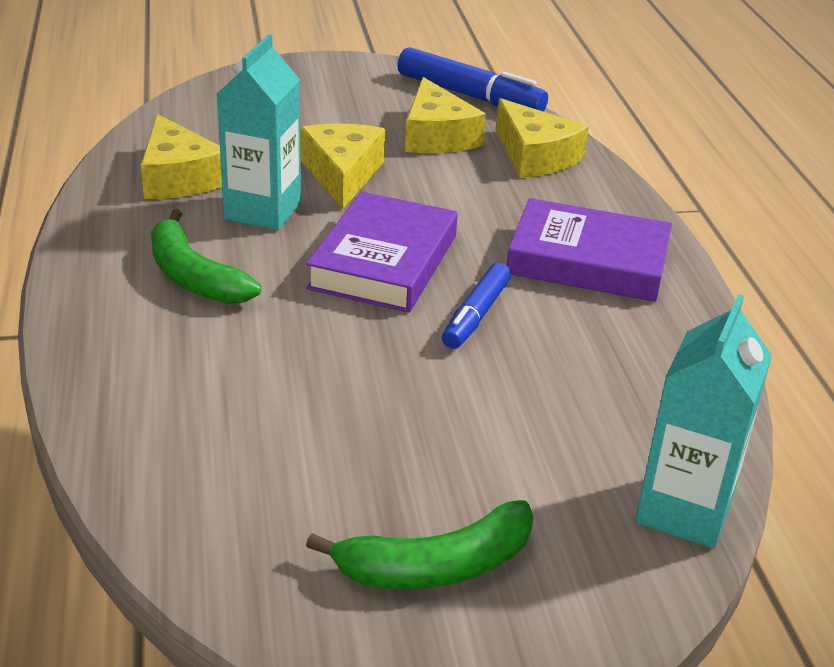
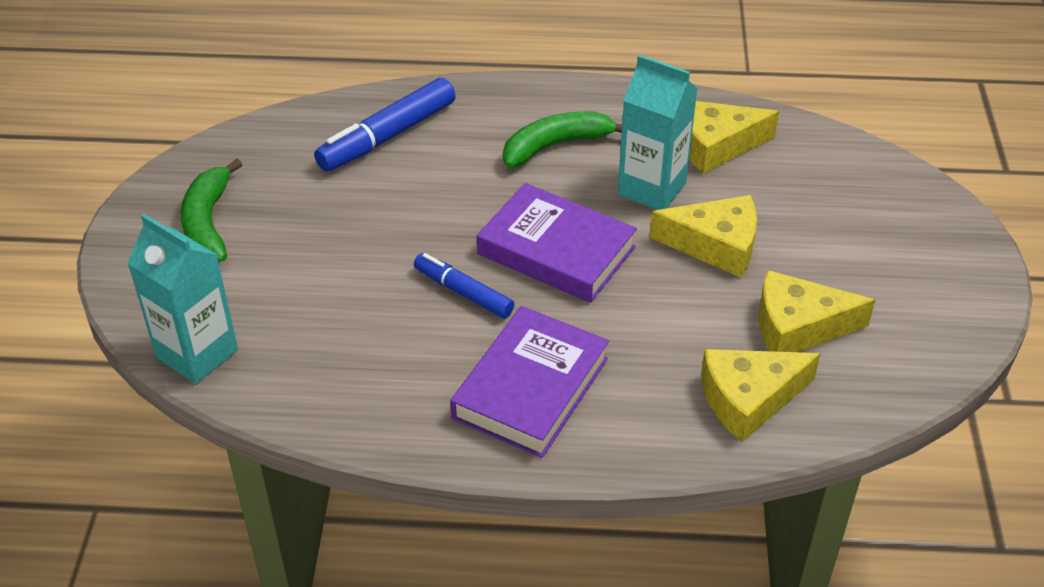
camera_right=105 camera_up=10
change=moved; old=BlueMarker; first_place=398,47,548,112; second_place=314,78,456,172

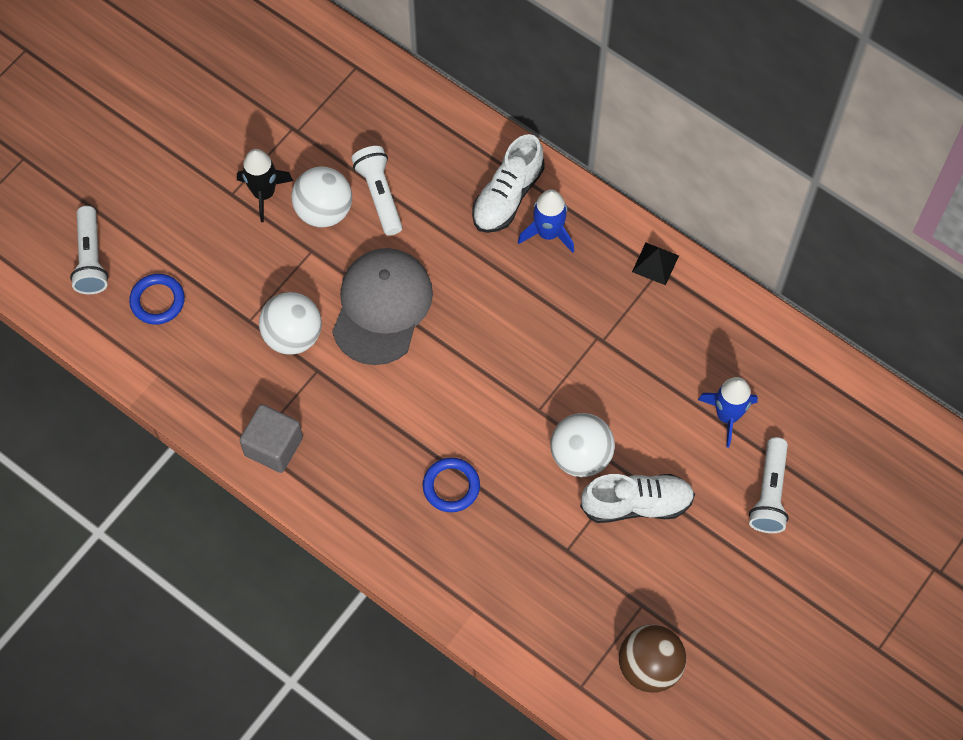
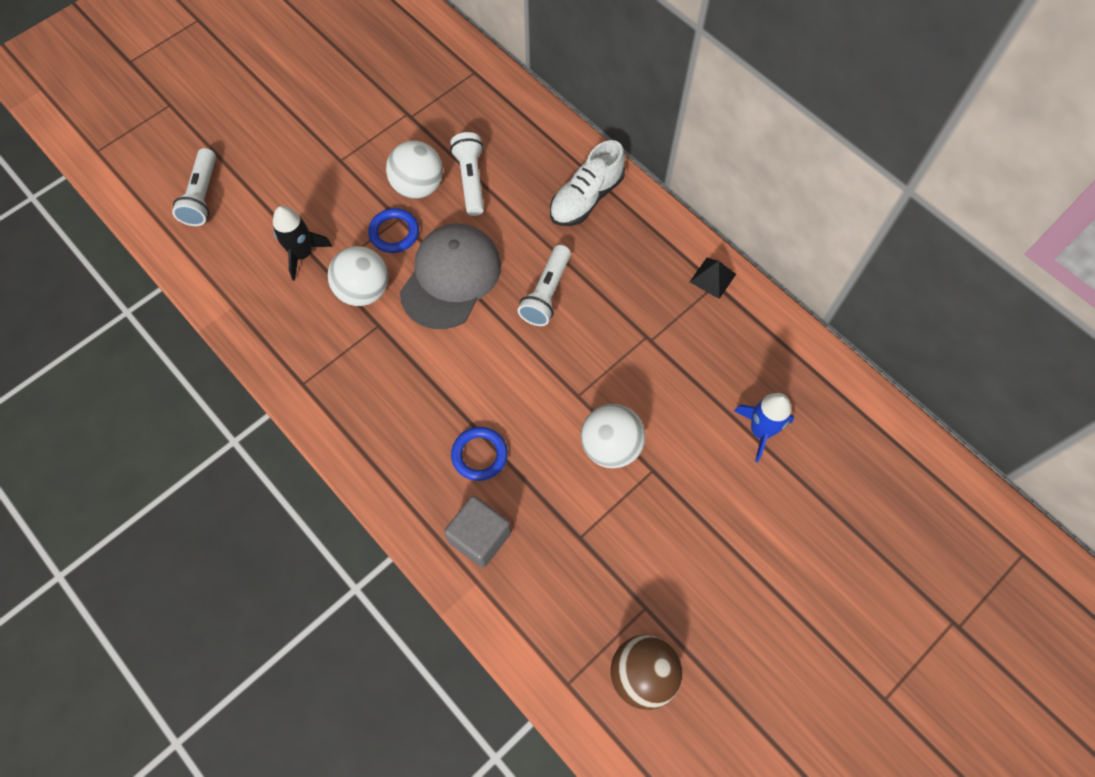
camera_right=10 camera_up=0
change=removed; old=BlueRocket; first_place=518,189,574,253
change=removed; old=WhiteShoe; first_place=580,474,695,523
change=moved; old=BlueRing; first_place=129,274,185,325; second_place=368,208,419,253
change=moved; old=BlackRocket; first_place=237,149,293,222; second_place=273,206,333,281
change=moved; old=GreyCube; first_place=239,404,303,473; second_place=444,496,511,568
change=moved; old=WhiteFlashlight; first_place=749,437,789,533; second_place=517,245,571,326

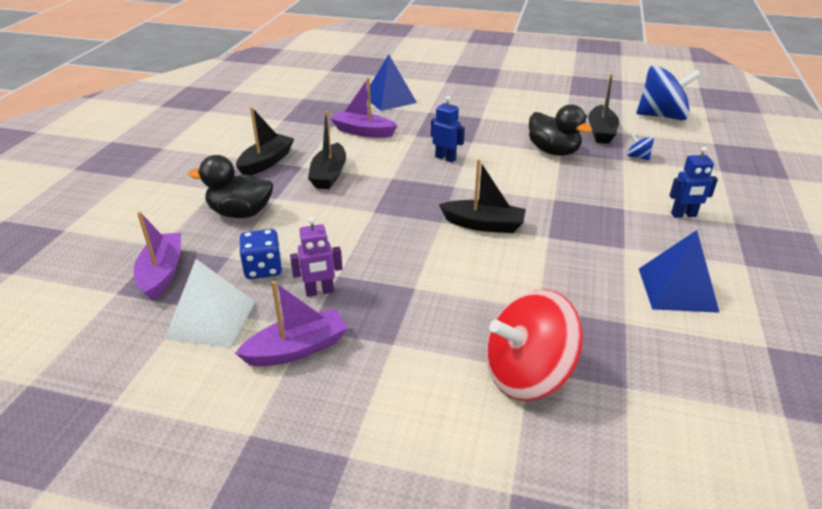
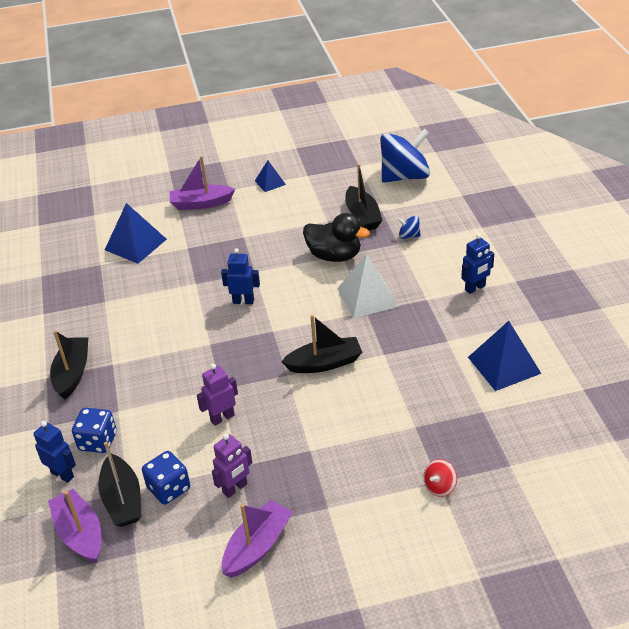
camera_right=-25 camera_up=5
change=added; new=BlueRobot; second_place=33,421,76,483
change=added; new=PurpleRobot; second_place=197,364,238,426
change=added; new=BluePyramid; second_place=255,160,286,192
change=moved; old=WhitePyramid; first_place=165,259,255,348; second_place=337,254,399,319
change=moved; old=BlackBoat; first_place=308,111,346,189; second_place=98,442,141,527
change=moved; old=PurpleBoat; first_place=331,78,398,138; second_place=170,156,235,210
change=replaced; old=BlackDuck; new=BlueDice; first_place=189,155,273,218; second_place=72,408,116,453
change=resized; old=RedSpinningTop; first_place=486,290,583,401; second_place=424,459,457,497; factor=0.42

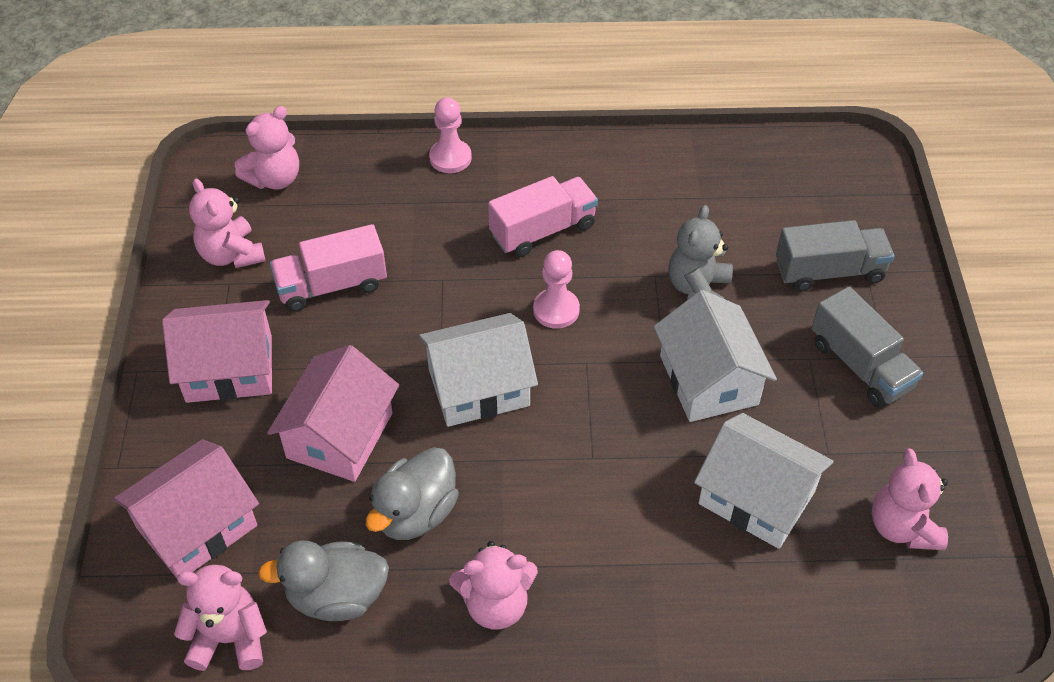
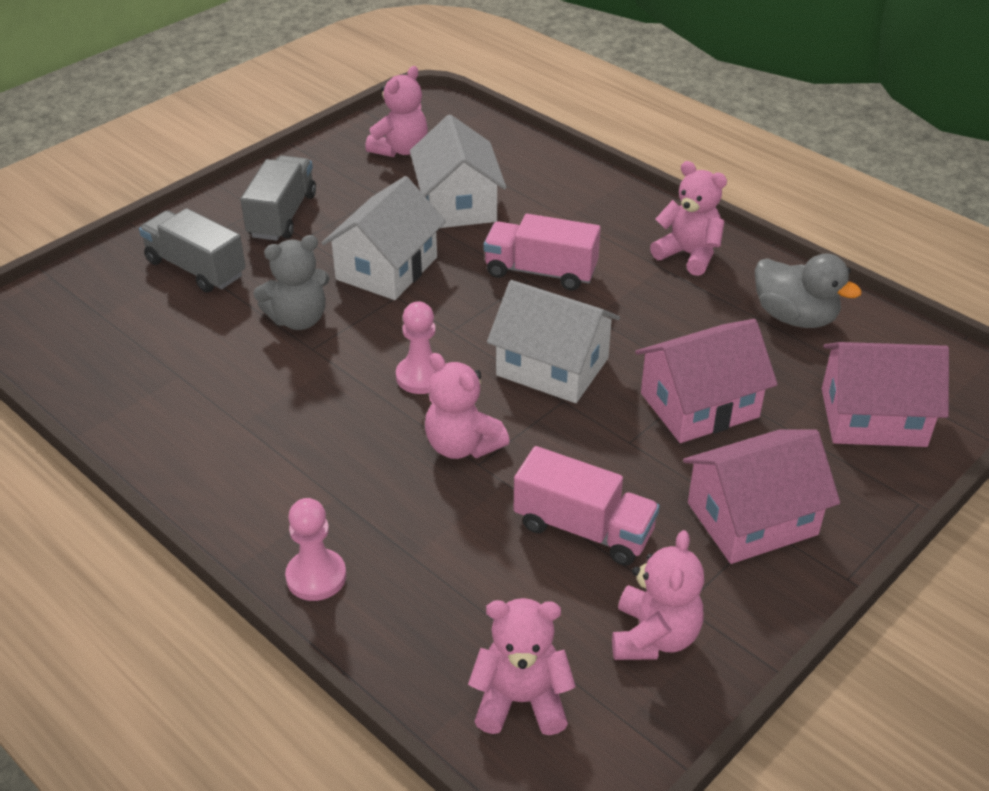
camera_right=-135 camera_up=-10
change=removed; old=GreyDuck; first_place=366,447,459,540
change=moved; old=PinkTeddyBear; first_place=174,565,267,671; second_place=425,353,510,459
change=moved; old=PinkTruck; first_place=488,176,598,257; second_place=484,214,601,290
change=turned; old=PinkHouse; first_place=162,300,272,403; second_place=683,429,840,564; degrees=-60

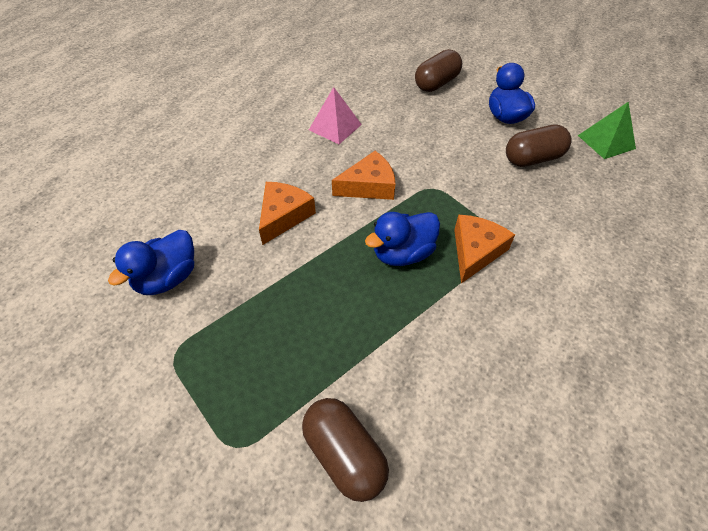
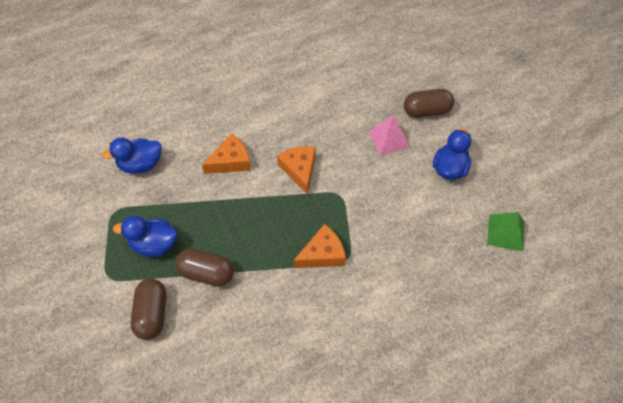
camera_right=35 camera_up=5
change=moved; old=PinkPyramid; first_place=309,87,362,144; second_place=368,115,410,156
change=moved; old=BlueDuck; first_place=365,212,440,266; second_place=113,215,177,257
change=moved; old=BrownCapsule; first_place=506,124,572,167; second_place=175,248,234,286
change=turned; old=OrangeCheese; first_place=332,151,395,200; second_place=277,146,316,194; degrees=-120

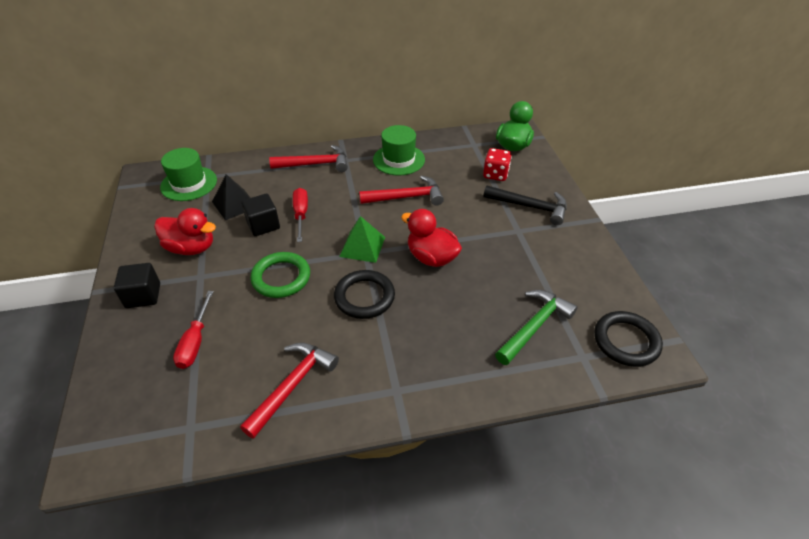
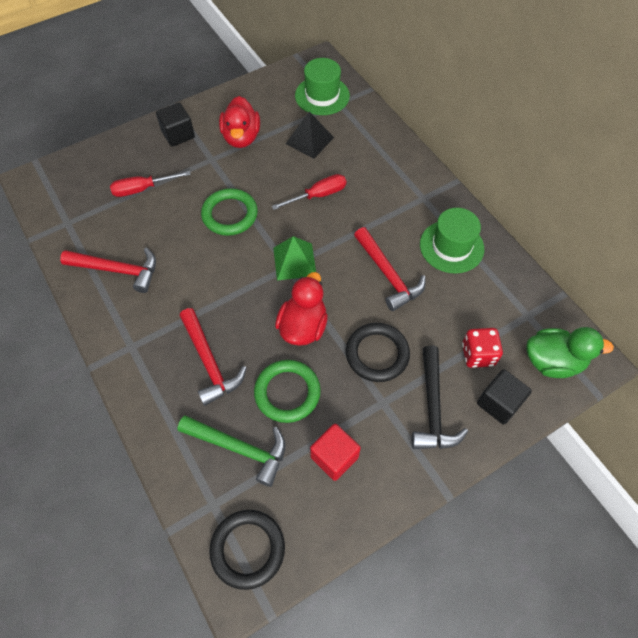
camera_right=70 camera_up=15
change=added; new=GreenRing; second_place=254,360,321,423
change=added; new=RedCube; second_place=310,424,361,481
change=moved; old=BlackCube; first_place=241,194,280,236; second_place=477,369,532,425
change=moved; old=RedHammer; first_place=269,145,348,172; second_place=180,308,246,406
change=moved; old=BlackRing; first_place=334,270,395,319; second_place=345,323,410,382

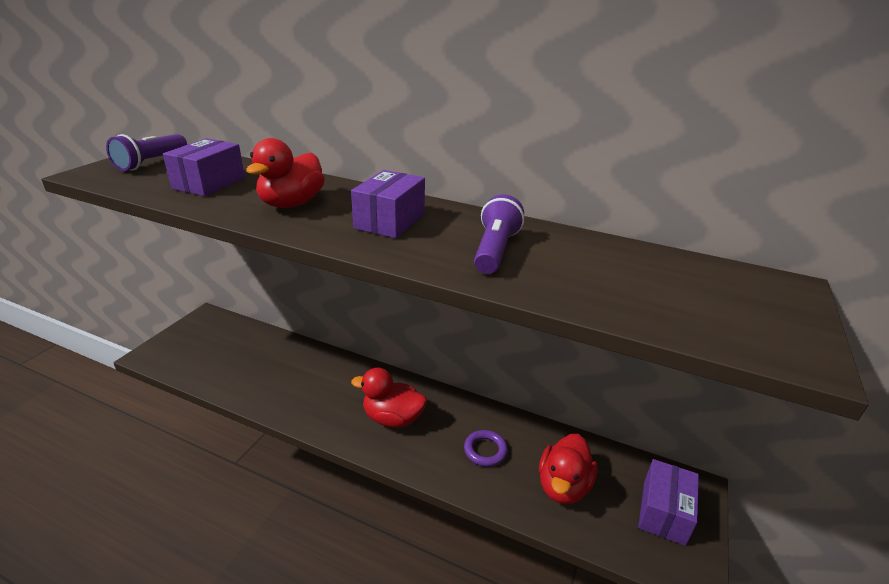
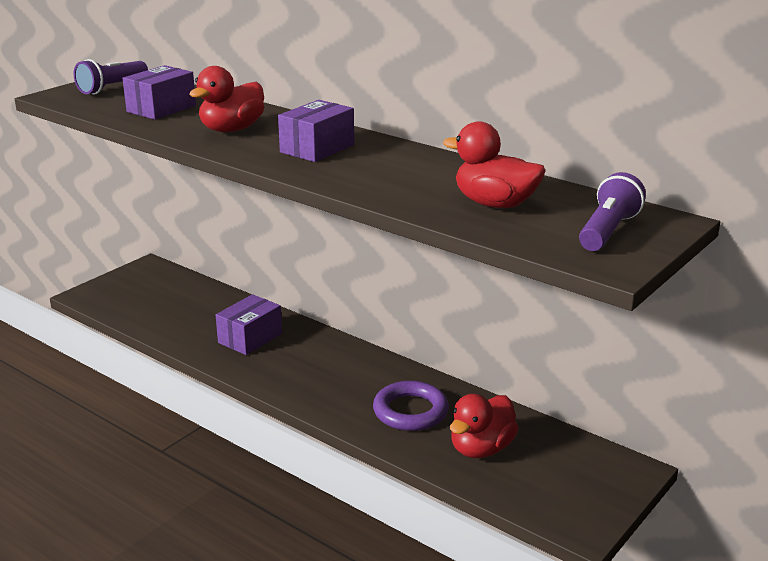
camera_right=15 camera_up=-5
change=moved; old=RedDuck; first_place=351,367,427,428; second_place=443,121,546,208
change=moved; old=PurpleFlashlight; first_place=474,194,524,274; second_place=579,172,646,251
change=moved; old=PurpleBox; first_place=638,459,699,546; second_place=216,294,282,355
change=resized; old=PurpleRing; first_place=464,430,508,467; second_place=373,381,449,431; factor=1.56

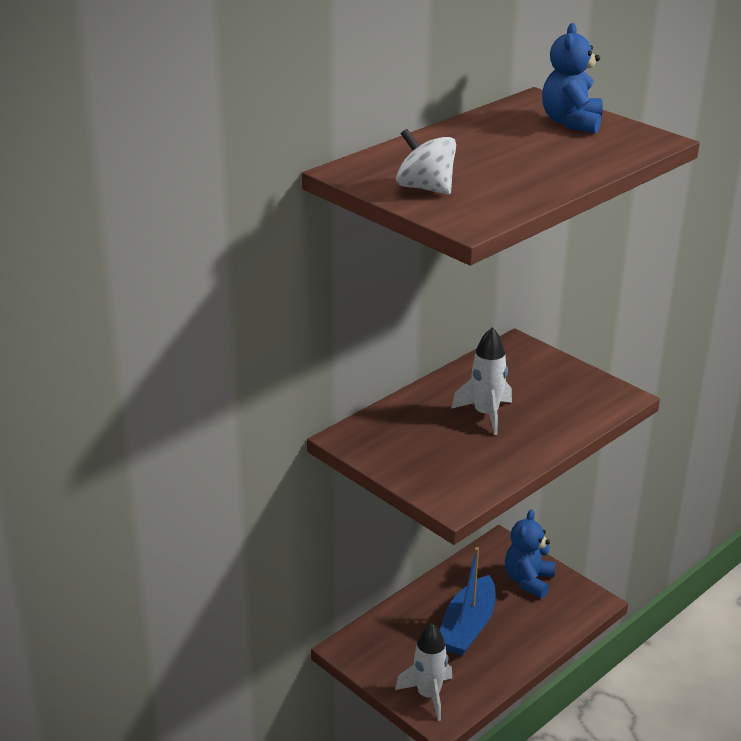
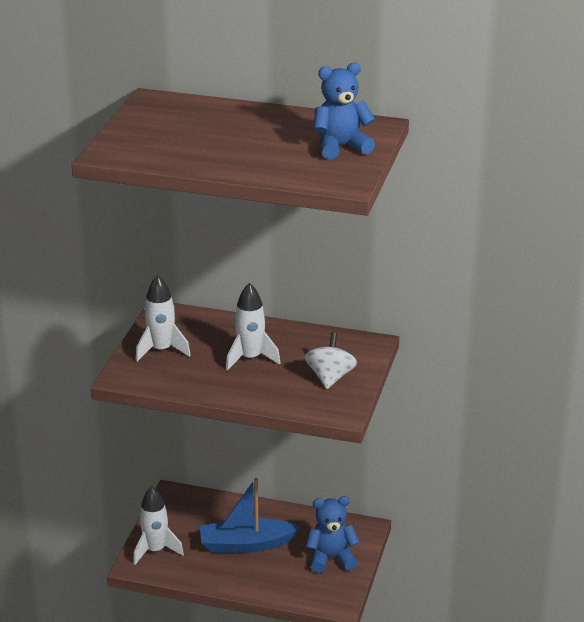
camera_right=60 camera_up=0
change=added; new=WhiteRocket; second_place=136,275,191,362
change=moved; old=WhiteSpinningTop; first_place=396,129,456,195; second_place=304,332,357,389

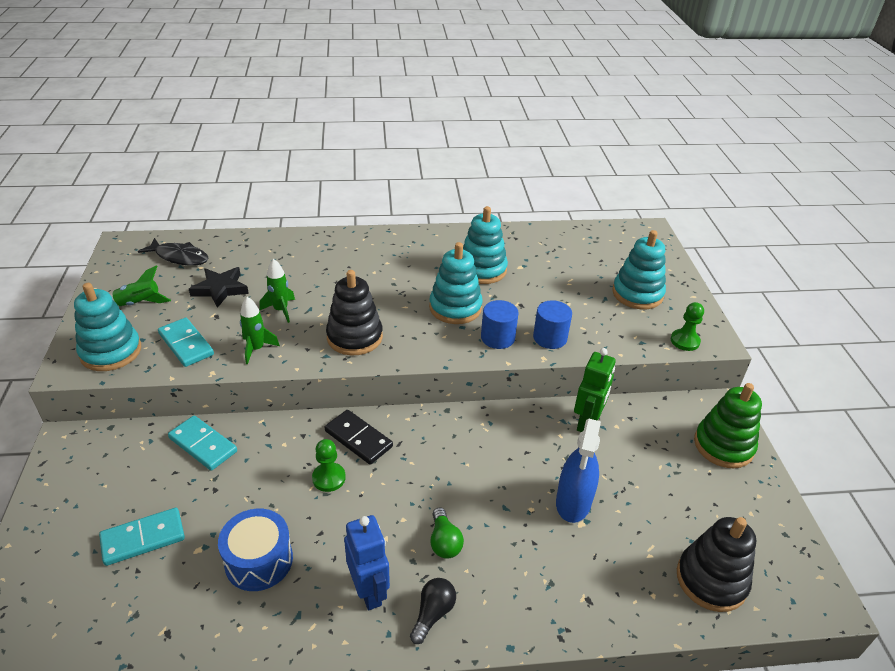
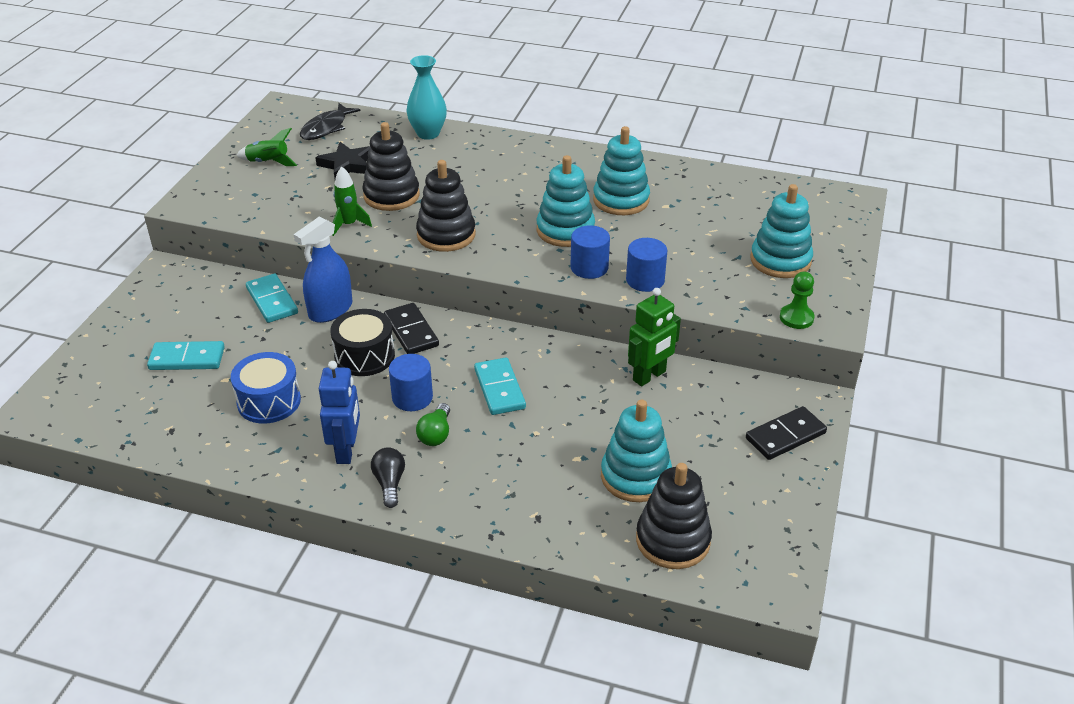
camera_right=25 camera_up=0
change=added; new=BlueCylinder; second_place=389,354,433,411
change=added; new=TurquoiseVase; second_place=407,55,447,140
change=moved; old=TurquoiseStackingToy; first_place=74,283,141,371; second_place=601,400,672,502
change=moved; old=TurquoiseDomino; first_place=158,318,214,367; second_place=474,357,526,415
change=moved; old=BlueSprayBottle; first_place=556,419,601,523; second_place=294,217,352,323
change=replaced; old=GreenRocket; new=BlackStackingToy; first_place=259,259,295,323; second_place=362,122,420,211
change=replaced; old=GreenPawn; new=BlackDrum; first_place=312,439,346,492; second_place=330,309,395,376
change=replaced; old=GreenStackingToy; new=BlackDomino; first_place=694,383,762,468; second_place=746,406,827,460
change=turned; old=BlackFish; first_place=138,238,209,266; second_place=300,103,360,140; degrees=75
change=turned; old=BlackLightBulb; first_place=410,578,456,644; second_place=371,448,405,508; degrees=-60

